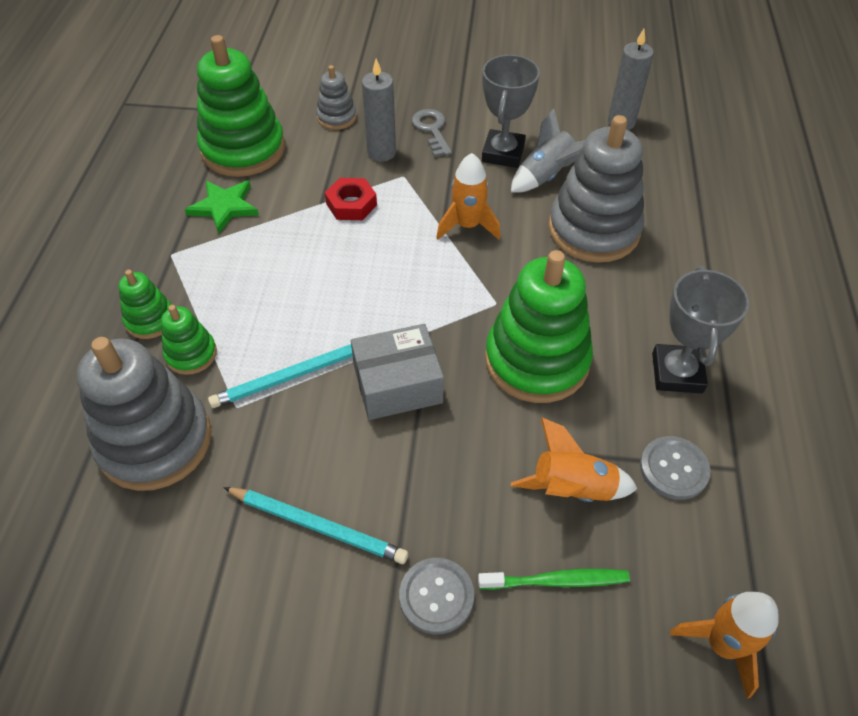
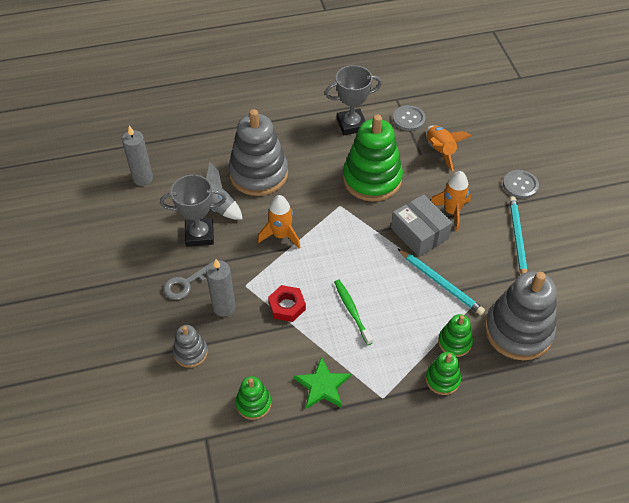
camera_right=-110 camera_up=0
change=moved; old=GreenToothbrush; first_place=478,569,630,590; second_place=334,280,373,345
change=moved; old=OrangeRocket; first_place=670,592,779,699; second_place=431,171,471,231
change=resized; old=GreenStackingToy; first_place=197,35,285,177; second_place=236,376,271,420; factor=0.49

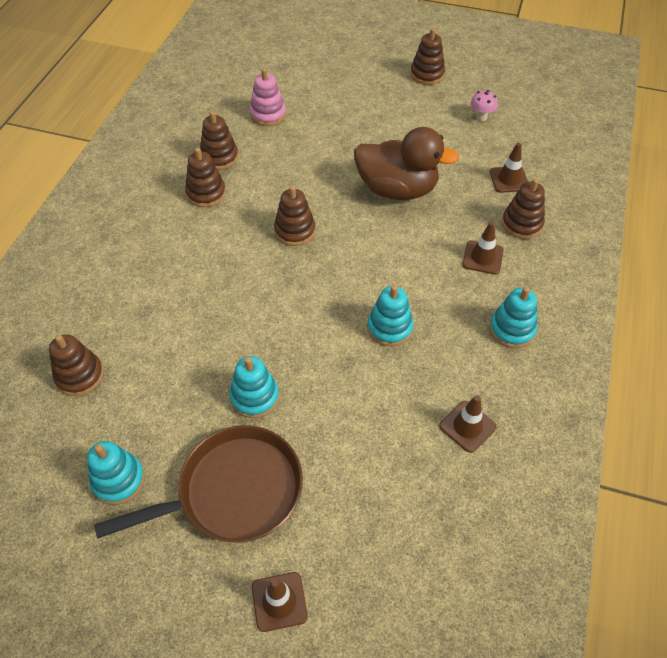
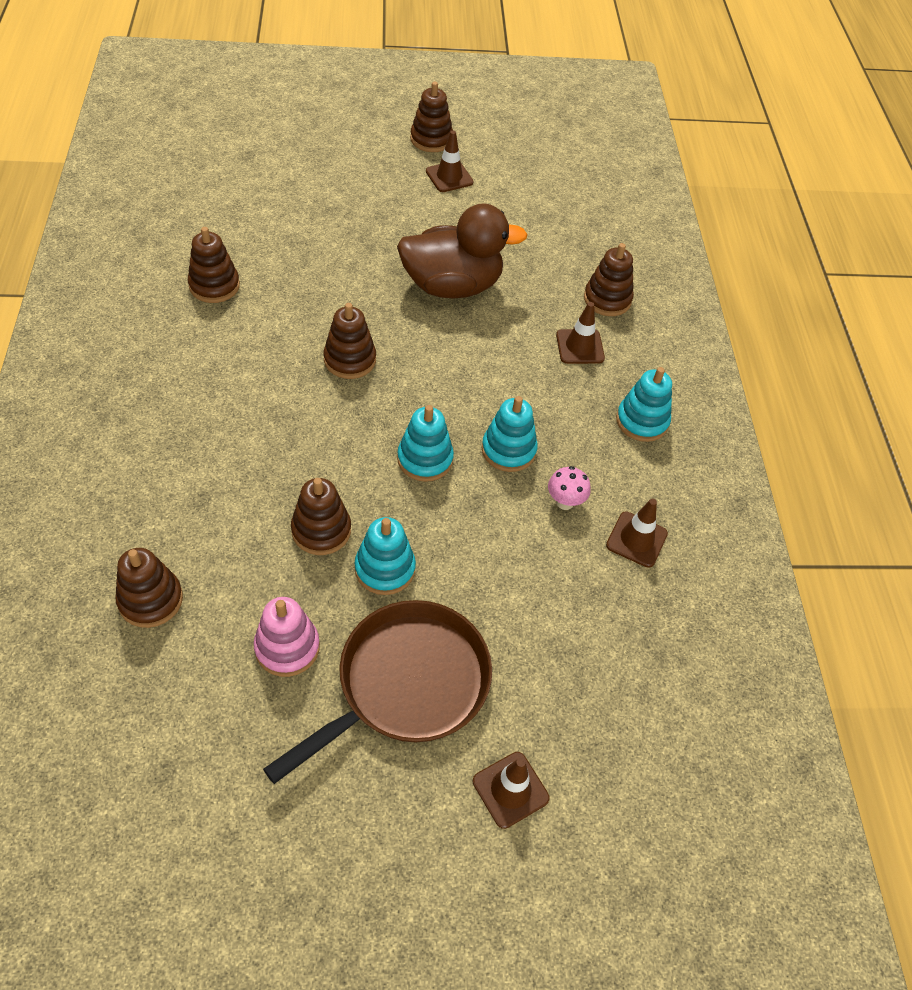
camera_right=-25 camera_up=0
change=moved; old=TurquoiseStackingToy; first_place=87,441,145,505; second_place=397,405,454,482
change=moved; old=BrownStackingToy; first_place=185,148,226,207; second_place=291,478,351,555
change=moved; old=PinkStackingToy; first_place=250,68,286,126; second_place=254,597,320,677
change=moved; old=PinkMushroom; first_place=471,90,498,121; second_place=548,466,591,510
change=moved; old=BrownTrafficCone; first_place=490,143,528,193; second_place=426,130,474,192

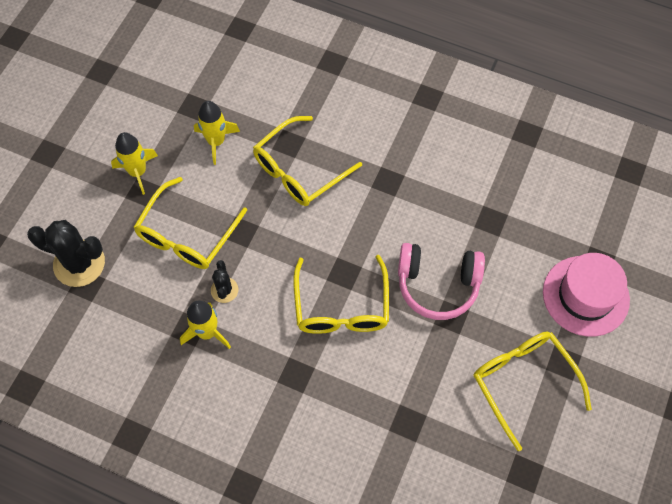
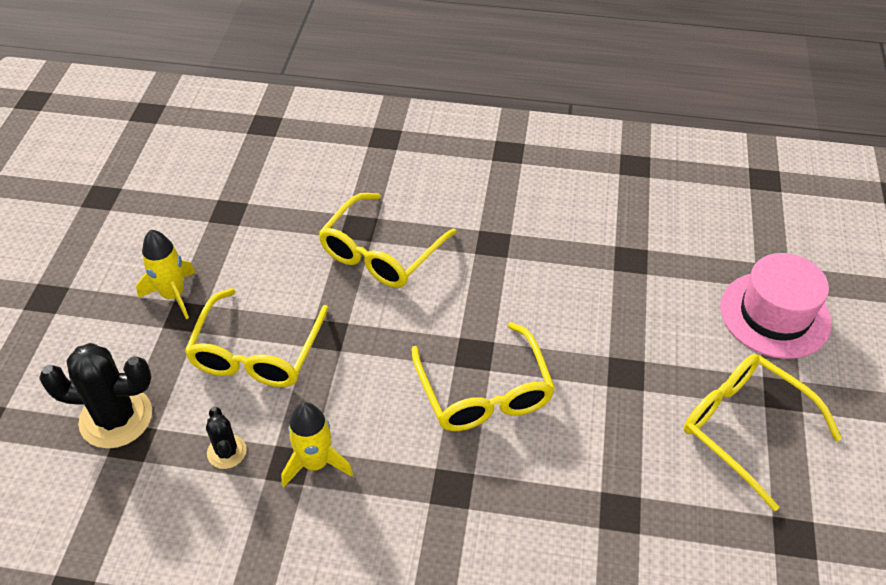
camera_right=-15 camera_up=-15
change=removed; old=YellowRocket; first_place=194,101,240,165
change=removed; old=PinkHeadphones; first_place=398,243,485,320
change=moved; old=BlackCactus; first_place=211,260,239,303; second_place=206,407,247,469

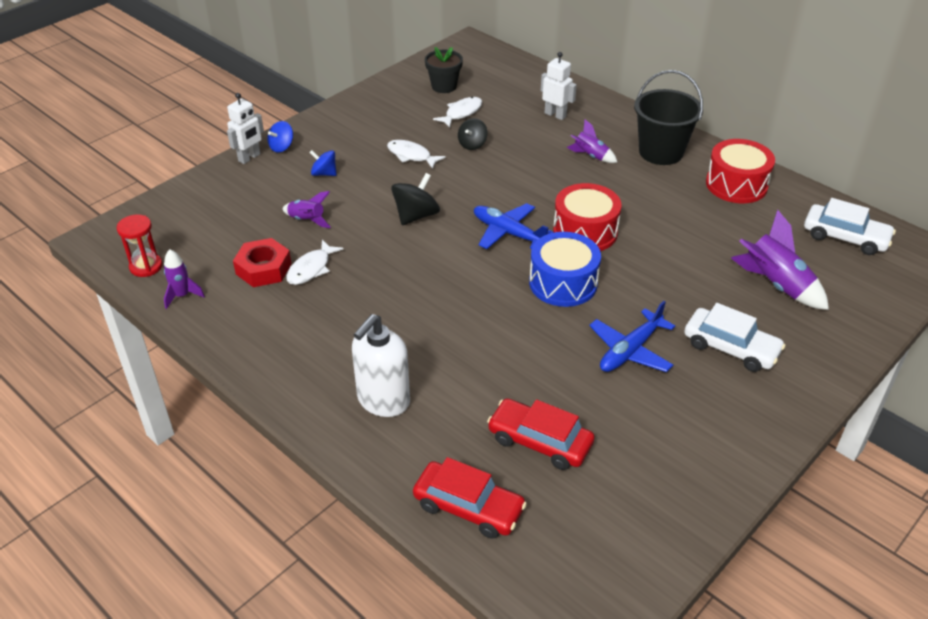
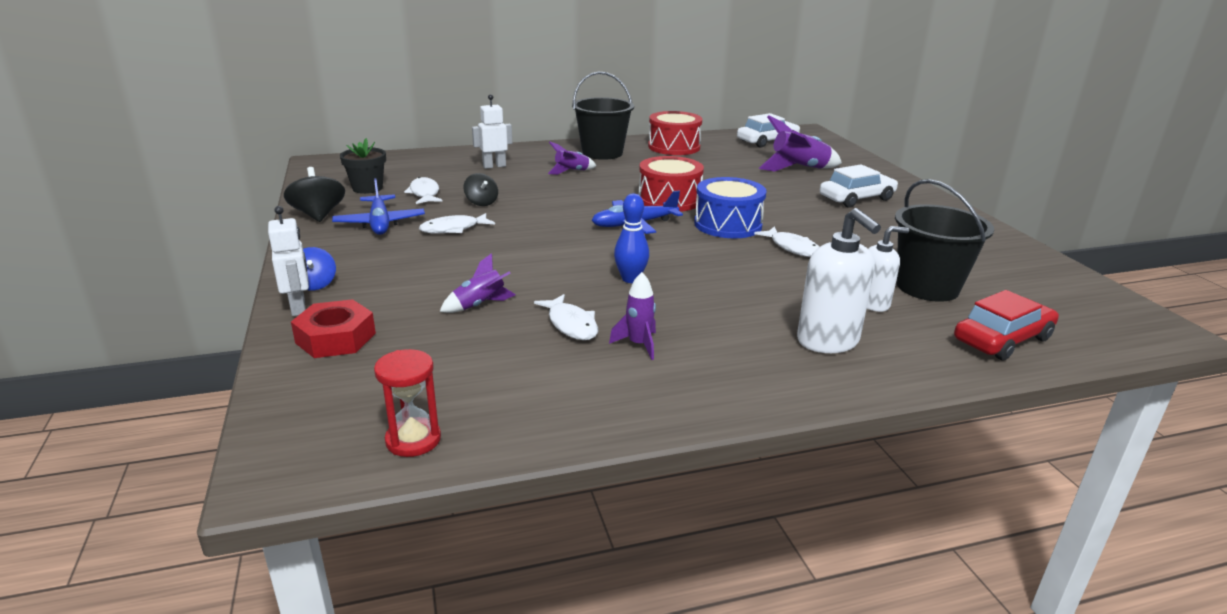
camera_right=-60 camera_up=-15
change=removed; old=BlueSpinningTop; first_place=309,150,337,176
change=added; new=BlueBowlingPin; second_place=614,194,649,283
change=added; new=WhiteFish; second_place=754,226,819,257
change=added; new=WhiteSoapDispenser; second_place=867,226,909,312
change=moved; old=PurpleRocket; first_place=164,249,205,309; second_place=609,272,656,360
change=moved; old=RedNut; first_place=233,238,292,287; second_place=291,299,376,358
change=moved; old=BlackSpinningTop; first_place=391,173,440,225; second_place=284,167,345,222
change=moved; old=BluePlane; first_place=589,301,675,372; second_place=332,178,425,235
change=replaced; old=RedCar; new=BlackBucket; first_place=487,398,595,470; second_place=895,179,994,302

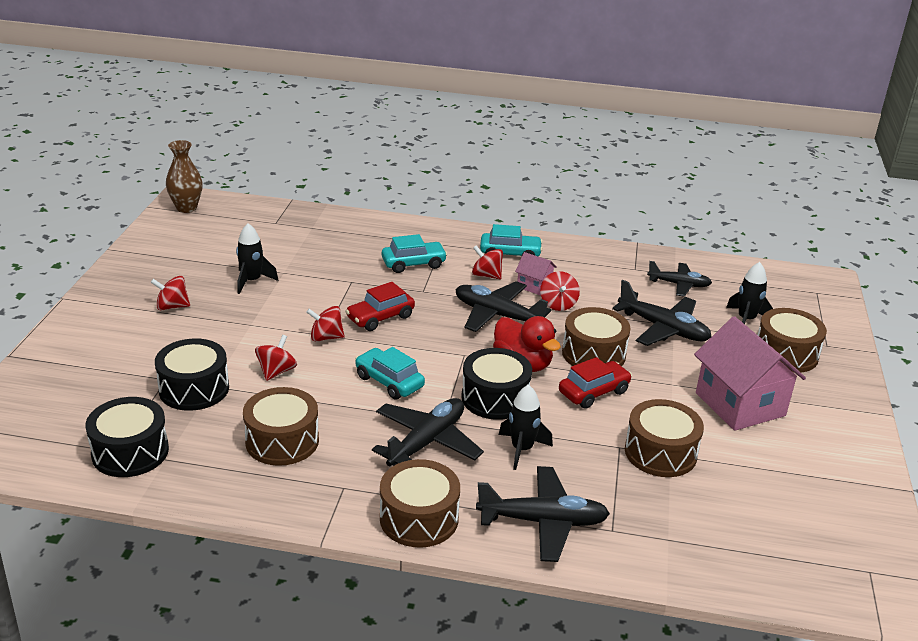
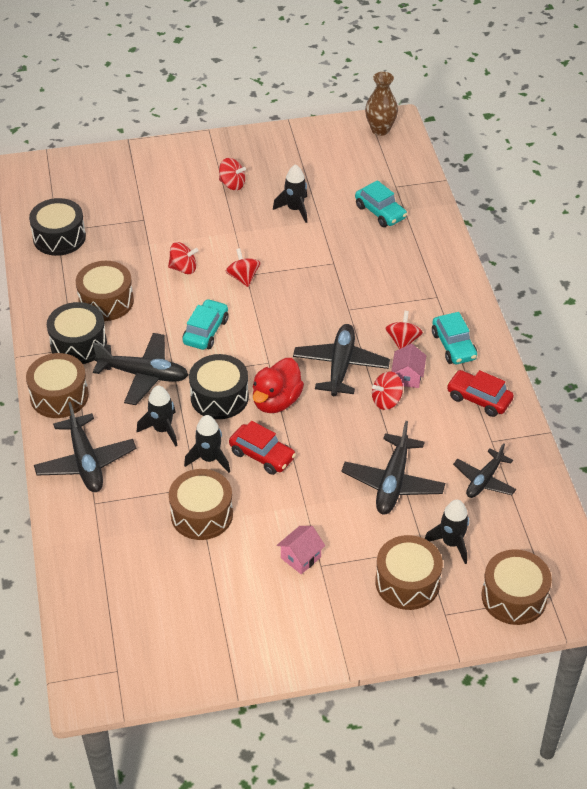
camera_right=70 camera_up=15
change=added; new=BlackRocket; second_place=184,415,230,473
change=moved; old=BlackDrum; first_place=155,338,229,411; second_place=47,302,107,364
change=moved; old=RedCar; first_place=345,282,415,331; second_place=446,370,514,417
change=moved; old=TurquoiseCar; first_place=382,234,447,273; second_place=355,180,407,227
change=moved; old=BrownDrum; first_place=562,307,631,366; second_place=481,549,552,625
change=turned; old=RedSpinningTop; first_place=151,276,190,311; second_place=219,158,246,190; degrees=135
change=turned; old=BlackPlane; first_place=647,261,712,297; second_place=453,443,516,498; degrees=45
change=resized; old=PinkHouse; first_place=694,316,806,431; second_place=277,526,325,574; factor=0.47

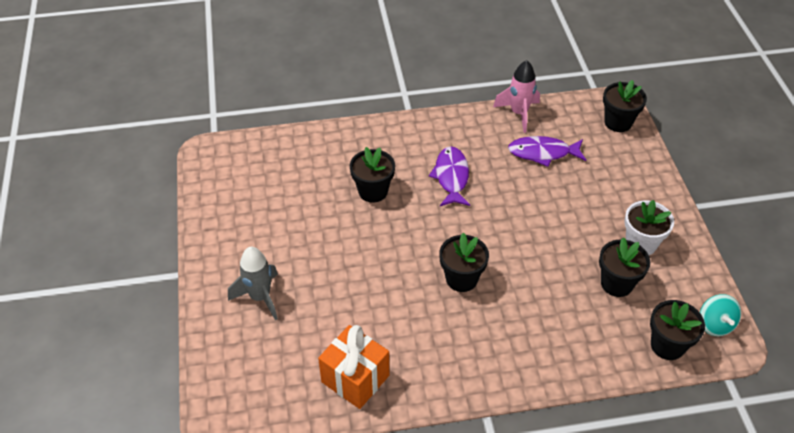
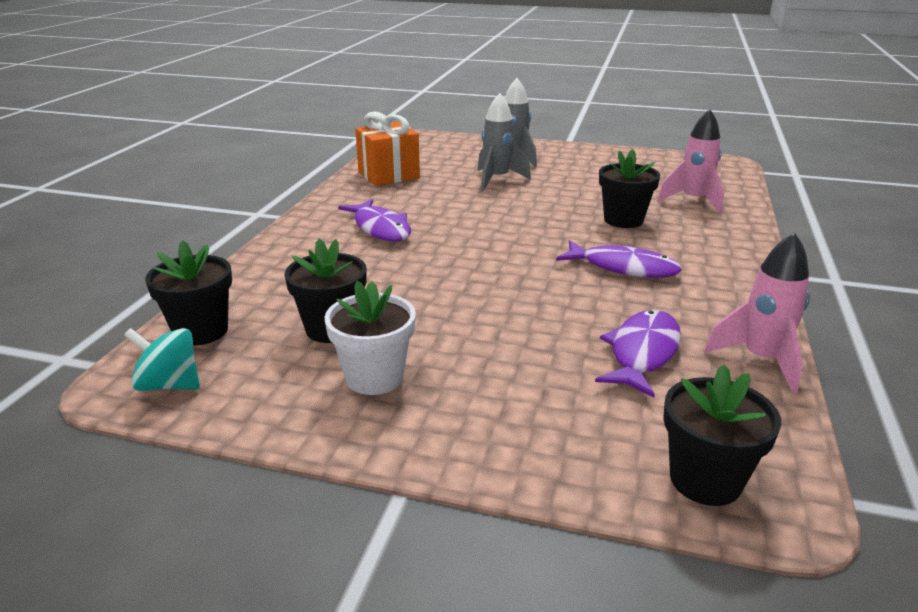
camera_right=115 camera_up=-20
change=removed; old=BlackFlowerPot; first_place=439,233,489,292
change=added; new=PurpleFish; second_place=338,199,411,241
change=added; new=GreyRocket; second_place=478,93,531,191
change=added; new=PinkRocket; second_place=657,109,724,214

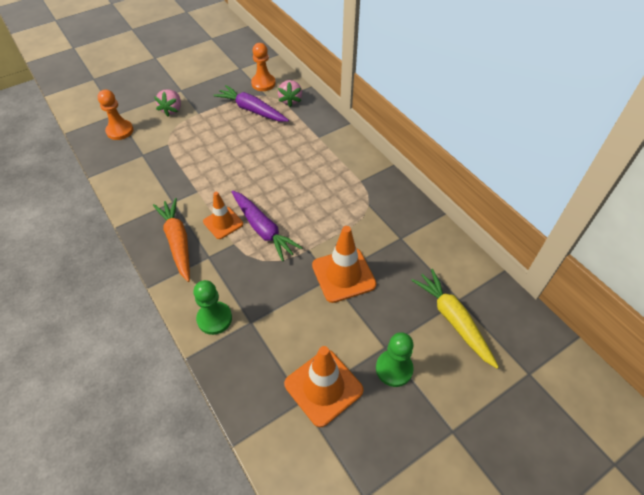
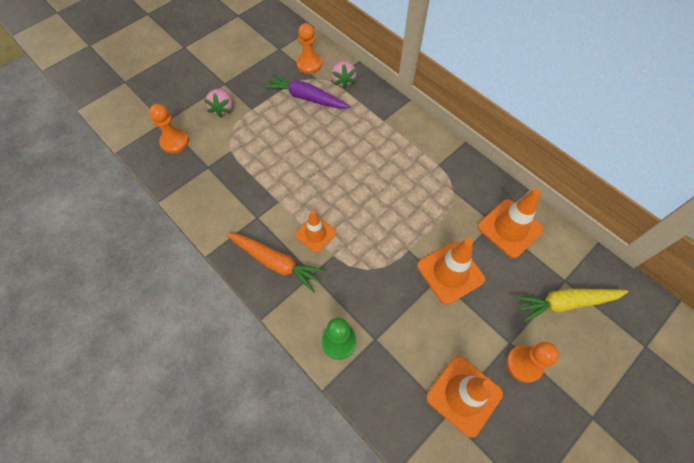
camera_right=-10 camera_up=10
change=removed; old=PurpleCarrot; first_place=231,191,302,261
change=added; new=OrangeTrafficCone; second_place=478,188,544,258
change=recoloured; old=GreenPawn; new=OrangePawn; first_place=376,332,414,387; second_place=506,342,559,383
change=turned; old=OrangeCarrot; first_place=153,198,190,282; second_place=226,233,326,293; degrees=150
change=turned; old=YellowCarrot; first_place=411,269,499,369; second_place=514,289,628,323; degrees=-60

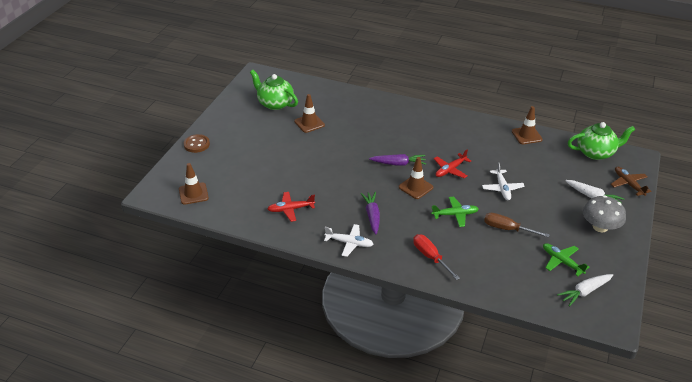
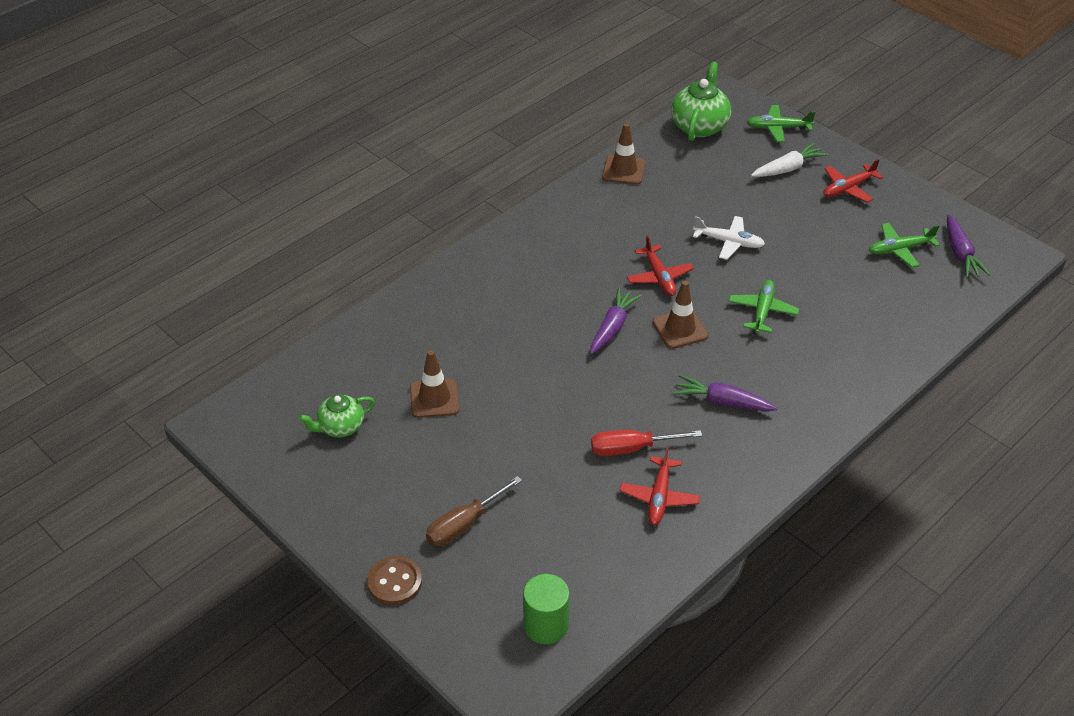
camera_right=-65 camera_up=5
change=removed; old=WhitePlane; first_place=324,224,373,257
change=moved; old=RedScrewdriver; first_place=413,234,460,280; second_place=591,430,702,456
change=moved; old=BrownScrewdriver; first_place=484,213,550,238; second_place=426,476,522,547
change=replaced; old=BrownTrafficCone; new=GreenCylinder; first_place=179,163,209,205; second_place=523,574,570,644
change=replaced; old=GreyMushroom; new=RedPlane; first_place=583,195,626,232; second_place=823,159,883,203
change=recoloured; old=WhiteCarrot; new=PurpleCarrot; first_place=557,274,613,307; second_place=947,215,990,278
change=recoloured; old=BrownPlane; new=GreenPlane; first_place=611,167,651,196; second_place=747,105,816,142
change=resized; old=GreenTeapot; first_place=250,70,298,110; second_place=299,395,375,437; factor=0.62

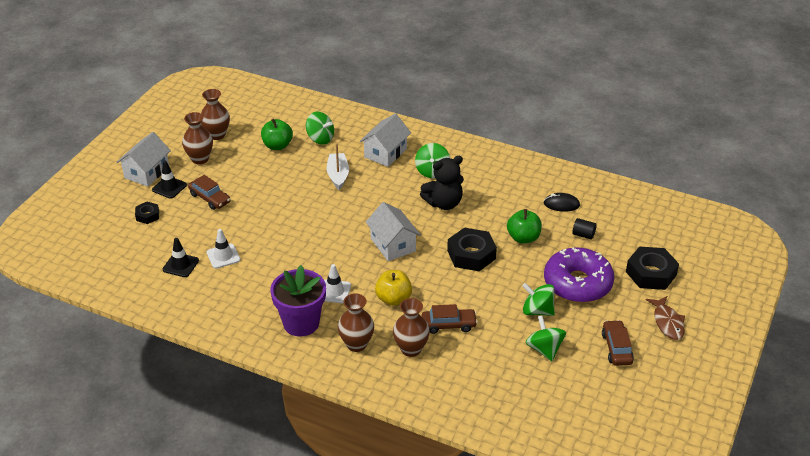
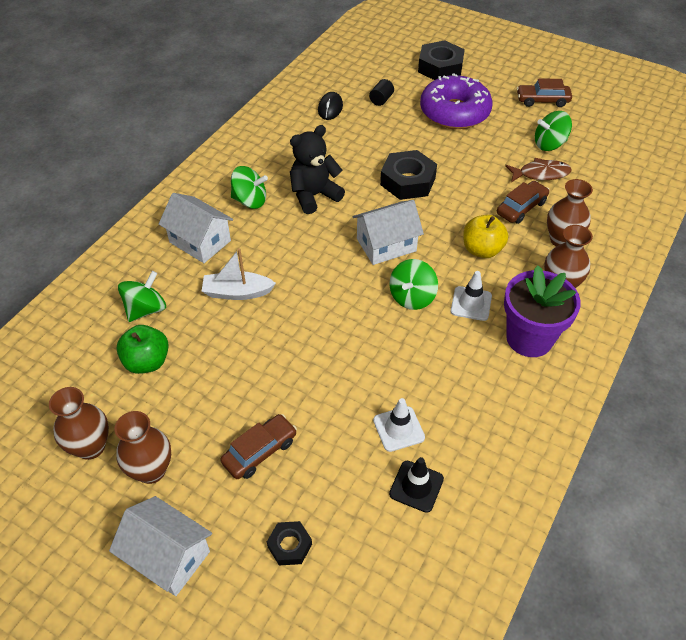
camera_right=-85 camera_up=10
change=removed; old=BlackTrafficCone; first_place=152,161,187,199
change=removed; old=GreenApple; first_place=507,209,542,244
change=moved; old=GreenSpinningTop; first_place=522,283,555,316; second_place=390,259,438,310
change=moved; old=BrownFish; first_place=646,296,685,340; second_place=505,158,571,182
change=turned; old=BlackTeddyBear; first_place=420,156,464,210; second_place=290,125,345,214; degrees=-105
change=turned; old=BrownCar; first_place=421,304,478,334; second_place=497,181,550,224; degrees=45

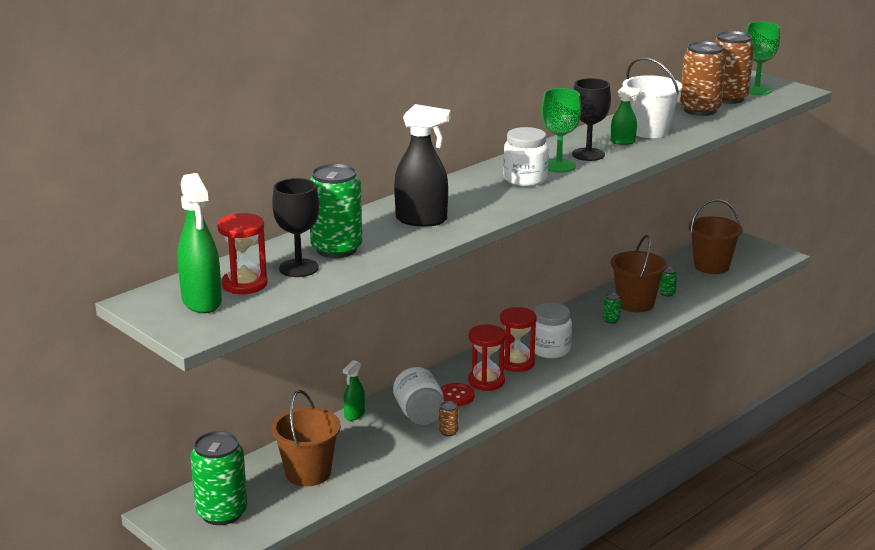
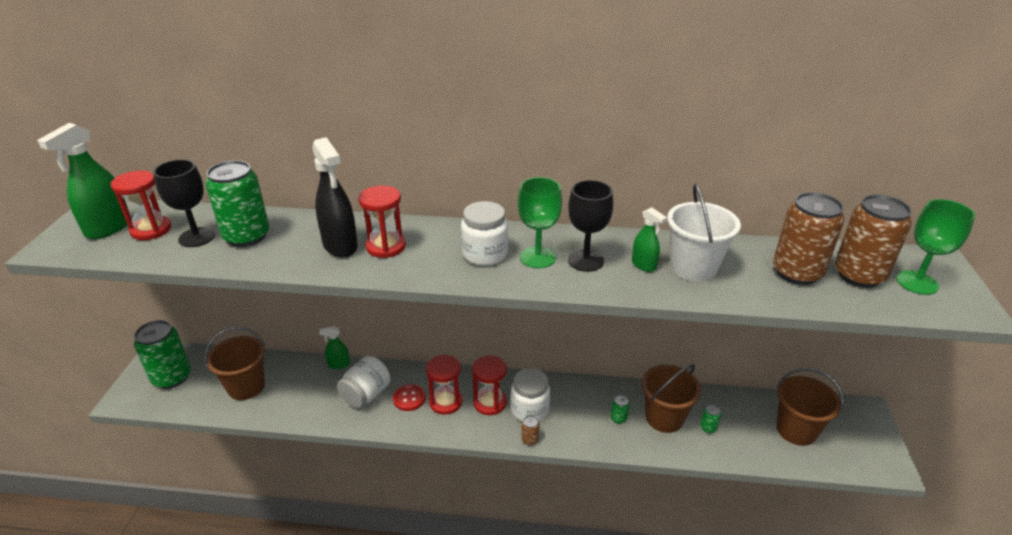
camera_right=50 camera_up=10
change=added; new=RedHourglass; second_place=358,186,406,258
change=moved; old=BrownCan; first_place=439,401,459,436; second_place=521,415,540,446

